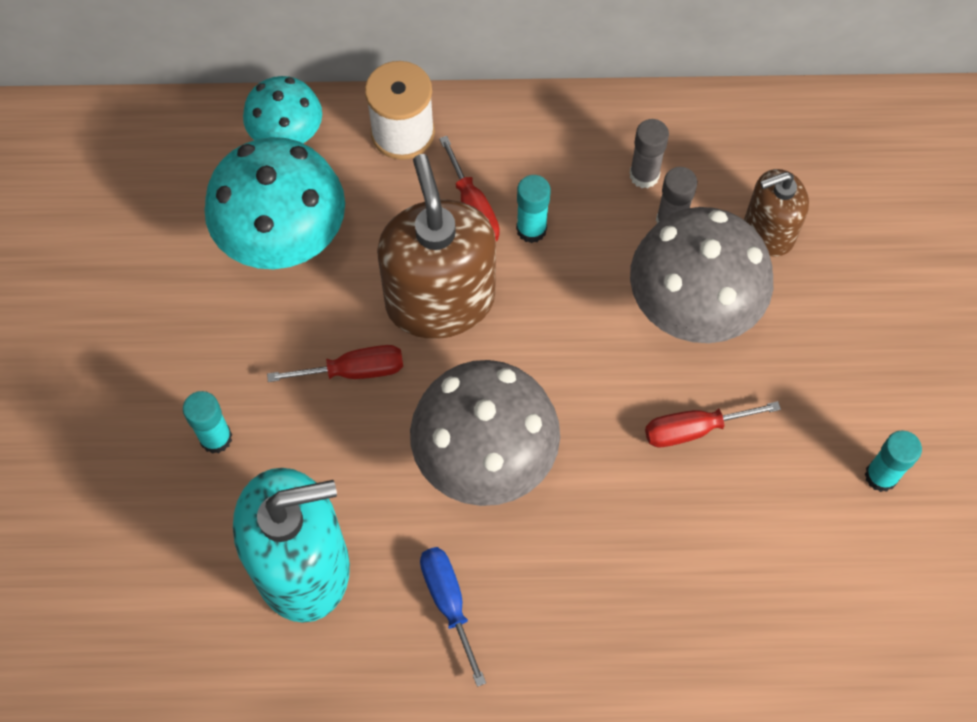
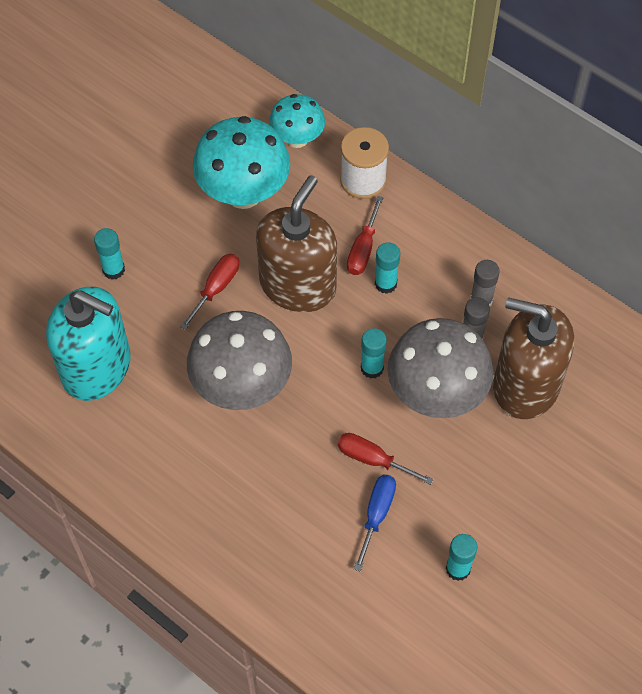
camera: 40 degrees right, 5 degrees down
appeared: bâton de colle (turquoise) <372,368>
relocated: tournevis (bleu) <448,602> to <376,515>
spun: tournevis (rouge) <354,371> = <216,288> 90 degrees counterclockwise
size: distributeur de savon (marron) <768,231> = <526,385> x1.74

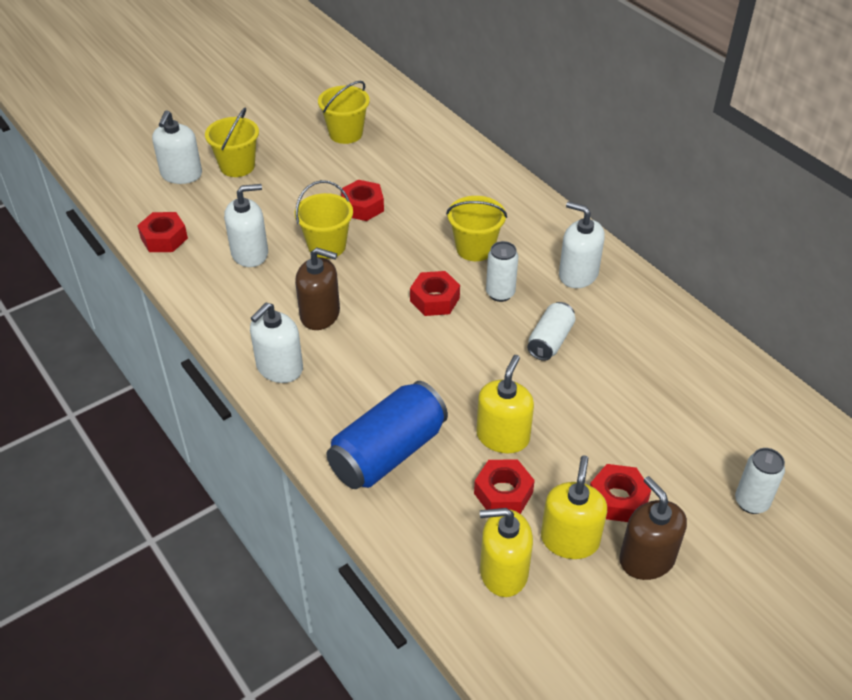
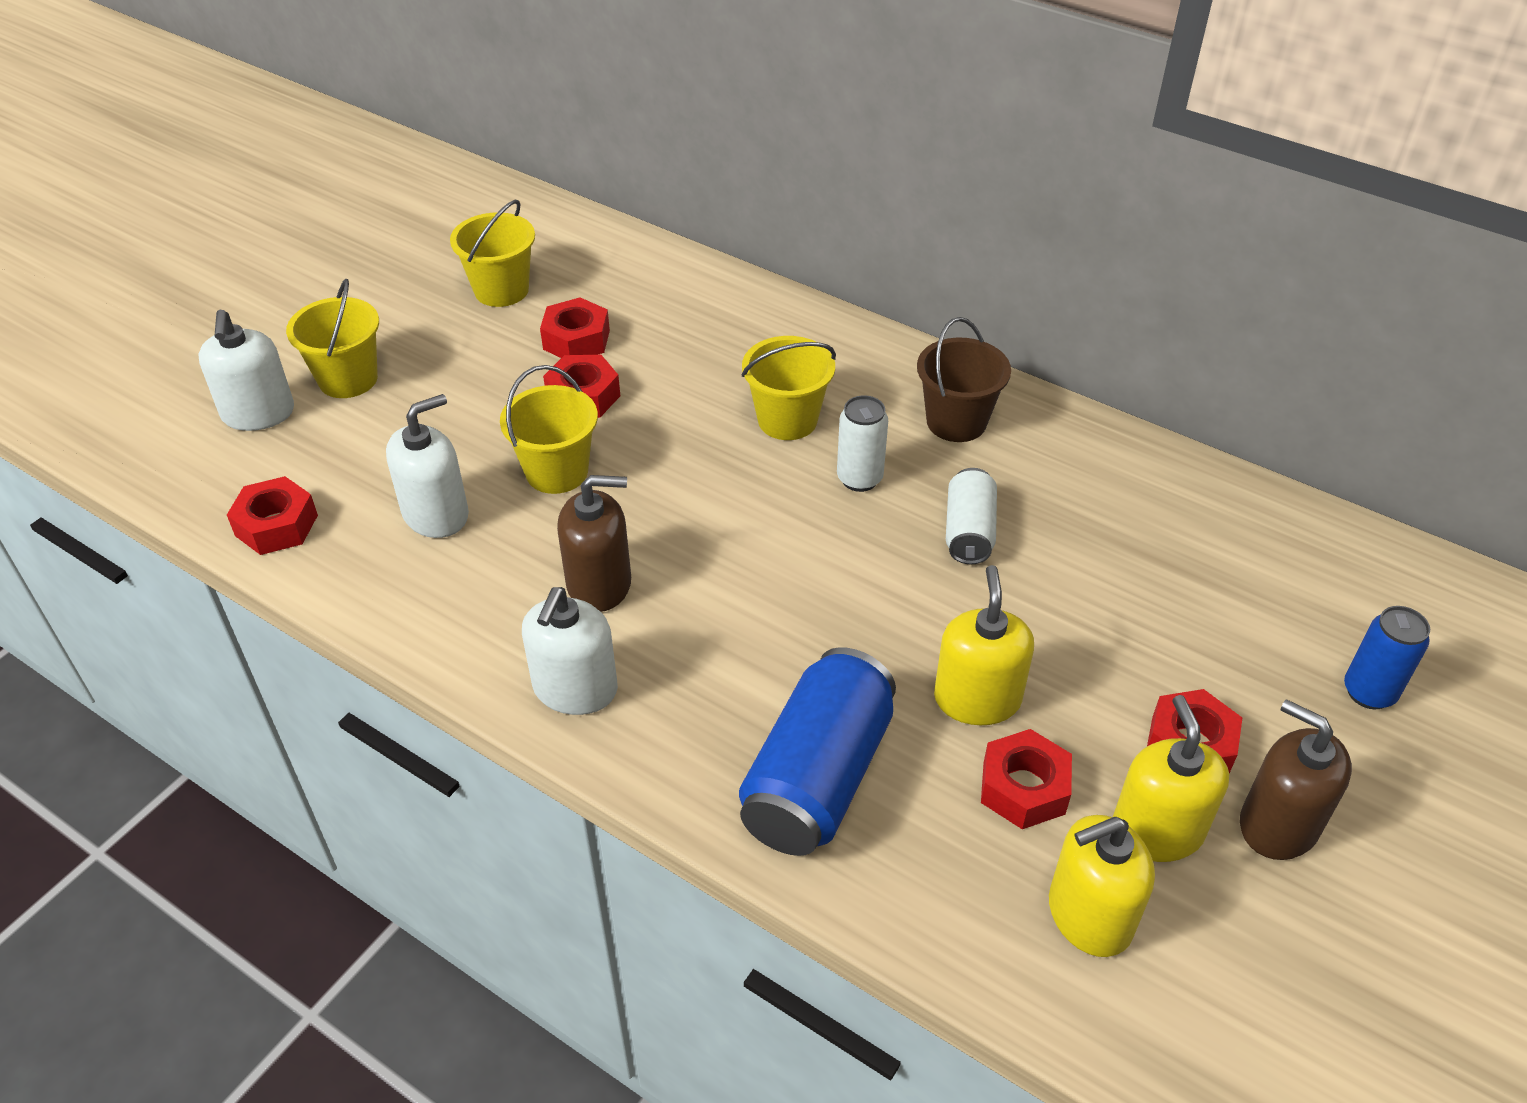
camera: 20 degrees left, 0 degrees up
relocated: écrou (rouge) <435,299> to <576,340>
exchanged: distributeur de savon (blanc) <578,274> to seau (marron) <956,422>
colour: canette (blanc) <751,502> to canette (bleu) <1368,692>

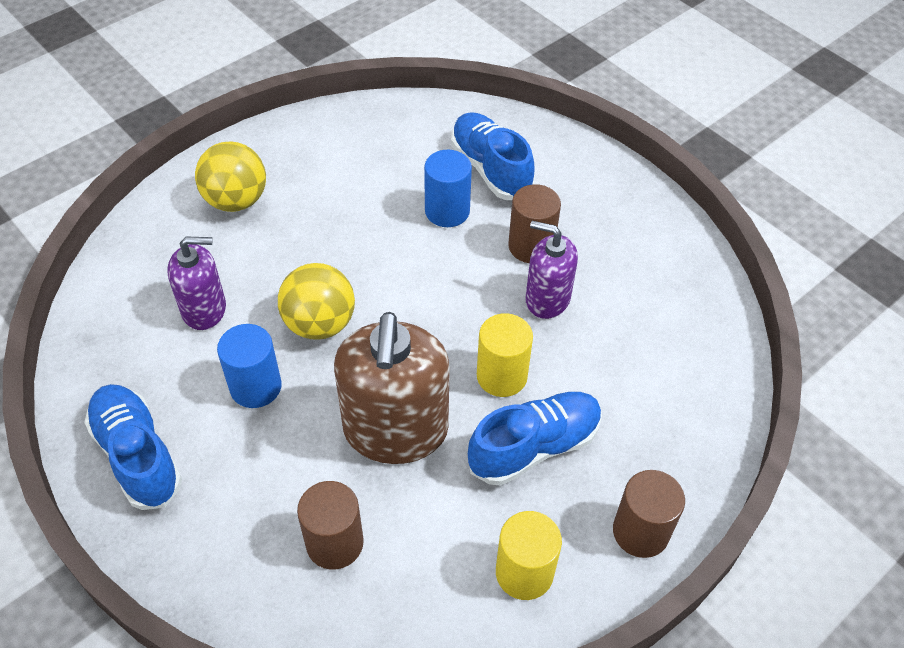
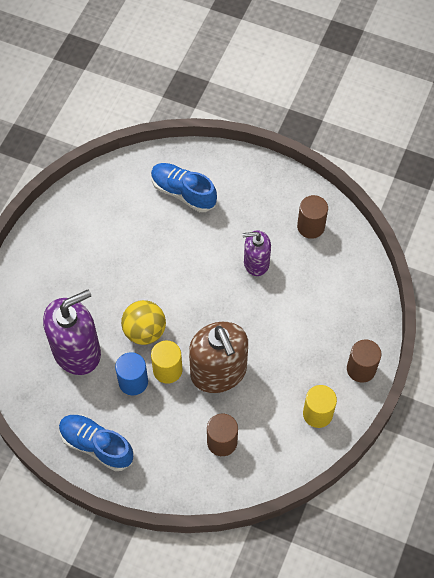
camera: 25 degrees left, 10 degrees up
missing: balle (jaune) <236,200>; cylindre (bleu) <447,211>; chaussure (bleu) <534,447>
relocated: cylindre (jaune) <502,376> to <167,370>; cylindre (marron) <531,246> to <310,227>
size: distributeur de savon (violet) <204,309> = <77,351> x1.72

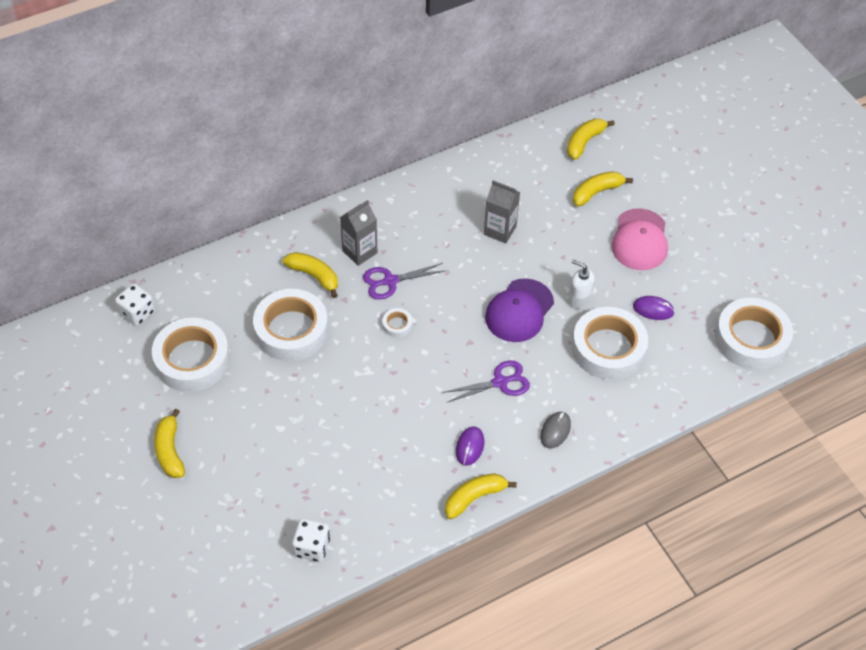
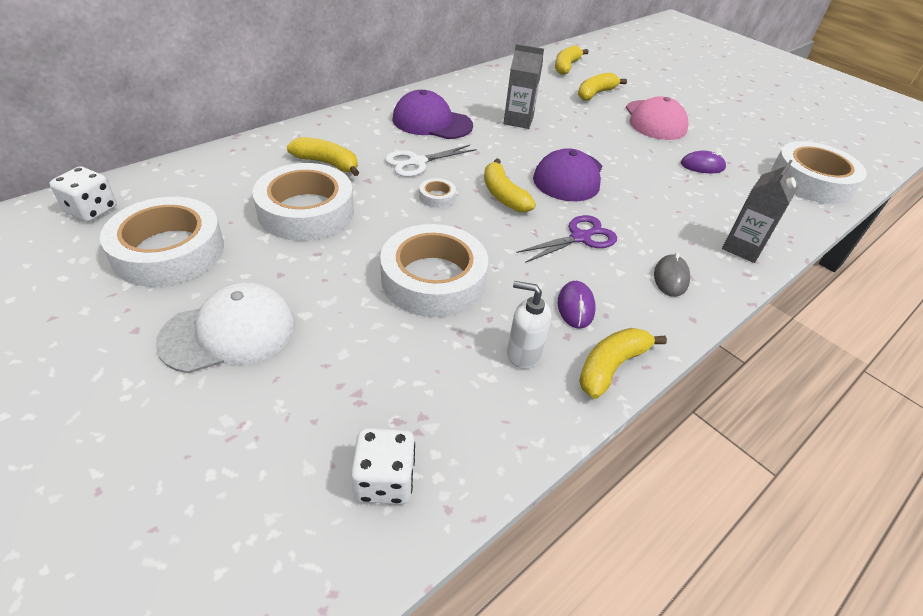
camera: 15 degrees left, 10 degrees down
appeared: casquette (blanc) <229,332>; casquette (violet) <432,122>
relocated: ruban adhésif (blanc) <608,348> to <433,279>; banane (jaune) <170,450> to <503,195>; distributeur de savon (blanc) <579,299> to <523,353>; brique de lait (gris) <359,252> to <742,248>
colour: ciseaux (violet) <390,281> to ciseaux (blanc) <417,162>

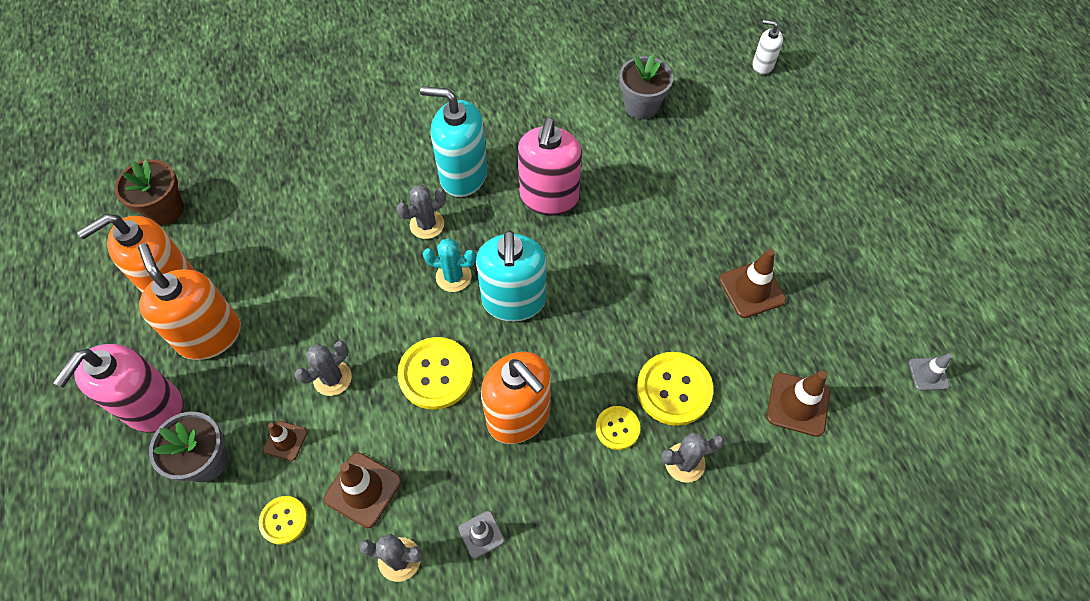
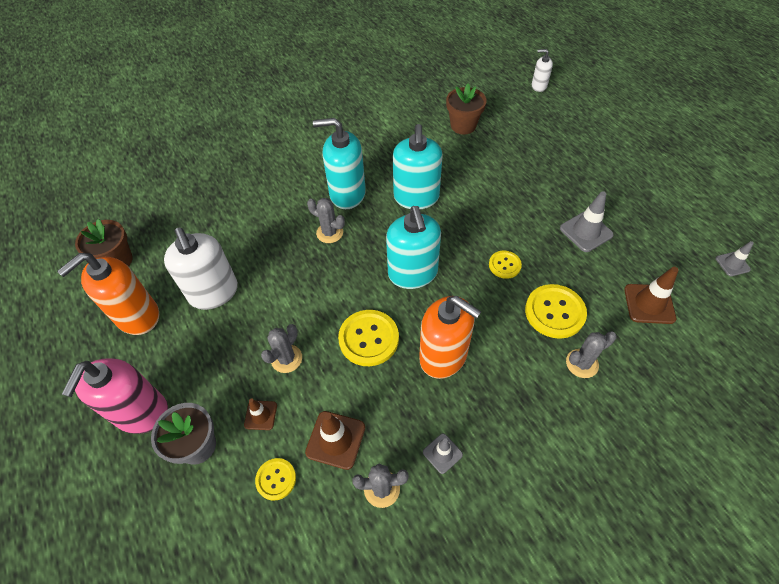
camera: 10 degrees left, 5 degrees down
missing: distributeur de savon (orange) <210,335>; cactus (turquoise) <453,276>
appeared: distributeur de savon (blanc) <214,293>
relocated: bouton (jaune) <617,428> to <504,265>
colour: distributeur de savon (rose) <549,197> to distributeur de savon (turquoise) <416,197>; pot de fleurs (gris) <641,106> to pot de fleurs (marron) <463,125>; cône de chantier (marron) <752,289> to cône de chantier (gris) <586,231>
spun: cactus (gris) <427,224> = <329,233> 75 degrees clockwise

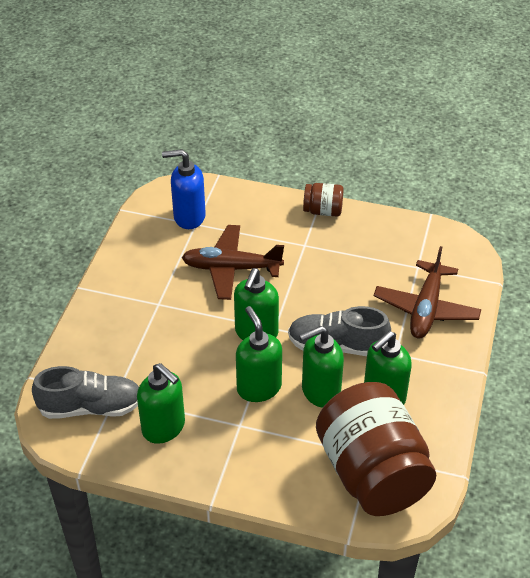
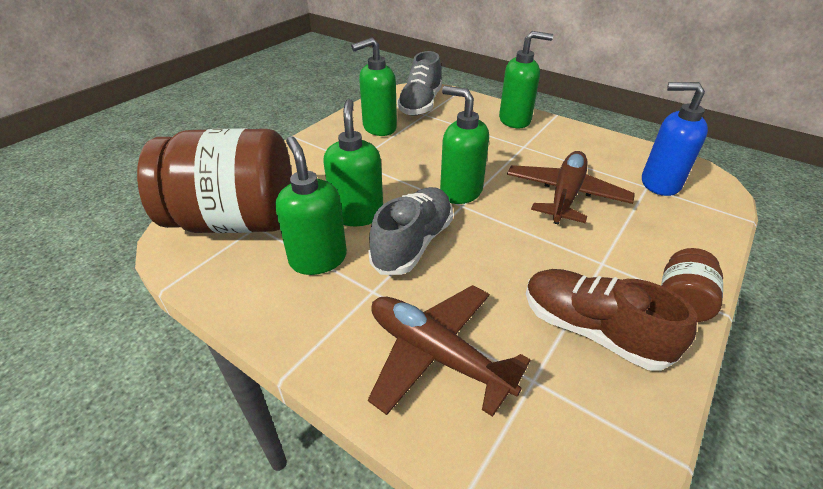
camera: 110 degrees right, 5 degrees down
appeared: chaussure (marron) <591,330>
relocated: distributeur de savon (vert) <259,387> to <515,120>
spun: distributeur de savon (bleu) <189,217> = <659,183> 90 degrees counterclockwise

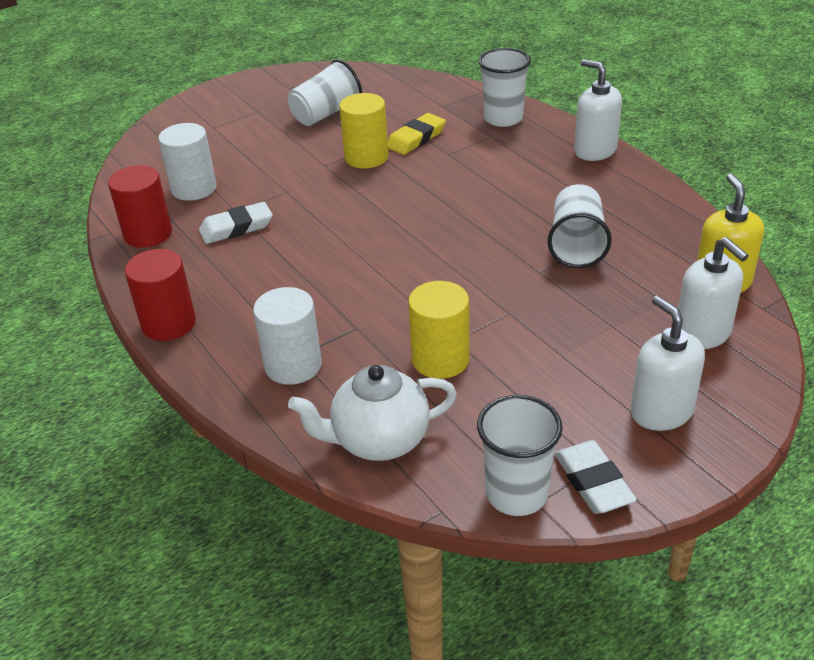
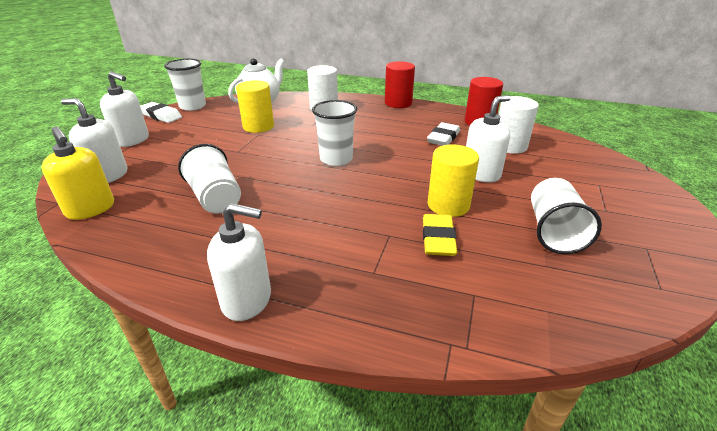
camera: 140 degrees right, 5 degrees down
appeared: distributeur de savon (blanc) <481,174>
relocated: gobelet (blanc) <503,118> to <336,159>

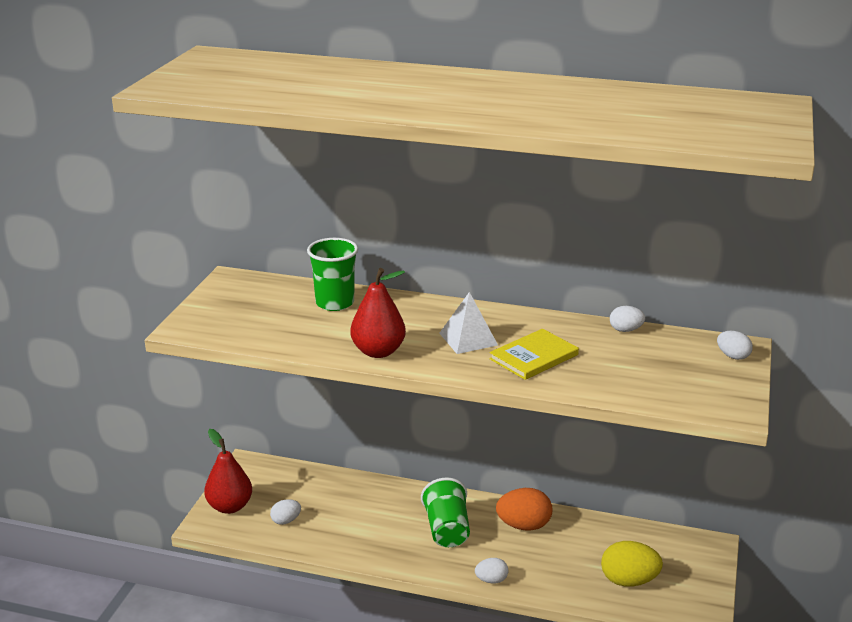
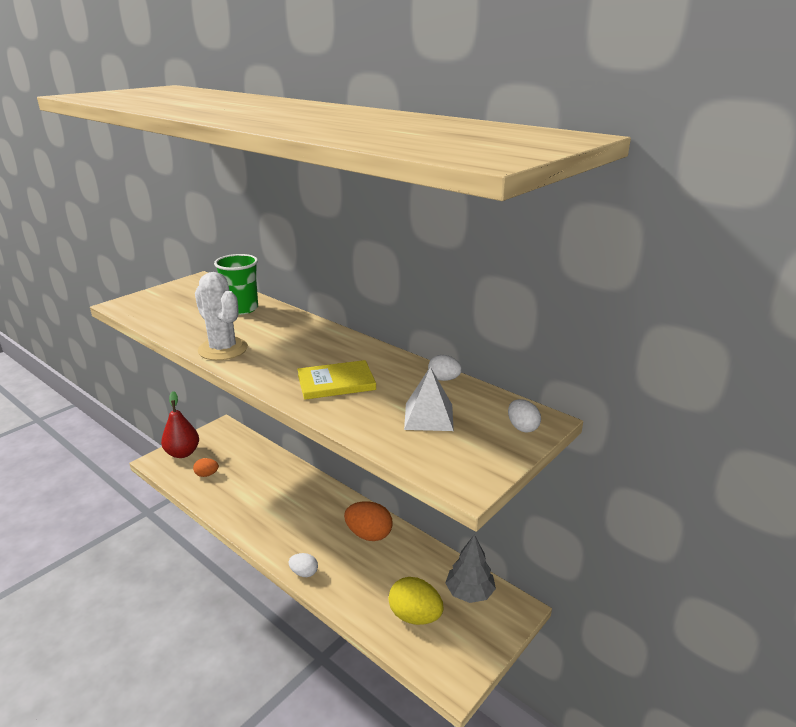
camera: 25 degrees right, 0 degrees up
missing: gobelet (vert) <447,530>
appeared: arbre (gris) <469,592>
relocated: pyramide (blanc) <468,339> to <429,416>
exchanged: poire (rouge) <378,351> to cactus (blanc) <223,349>
colour: œuf (blanc) <286,521> to œuf (orange) <207,474>

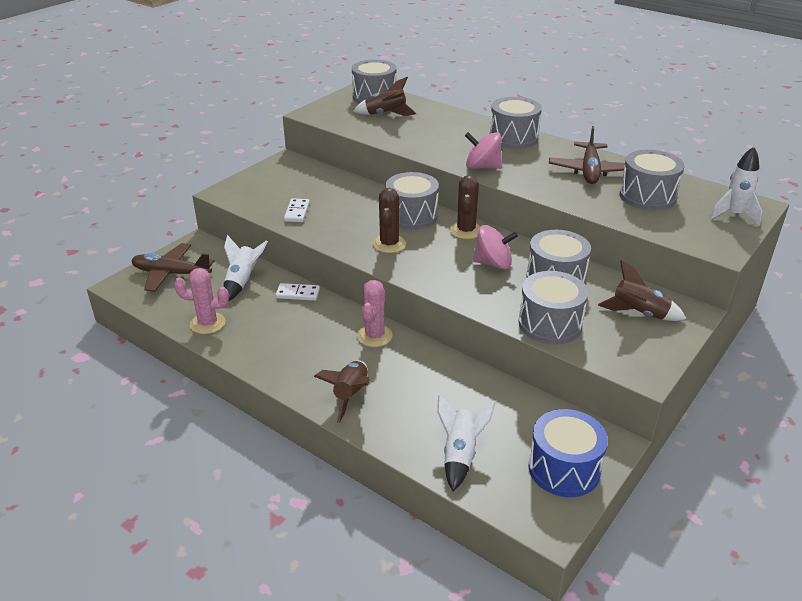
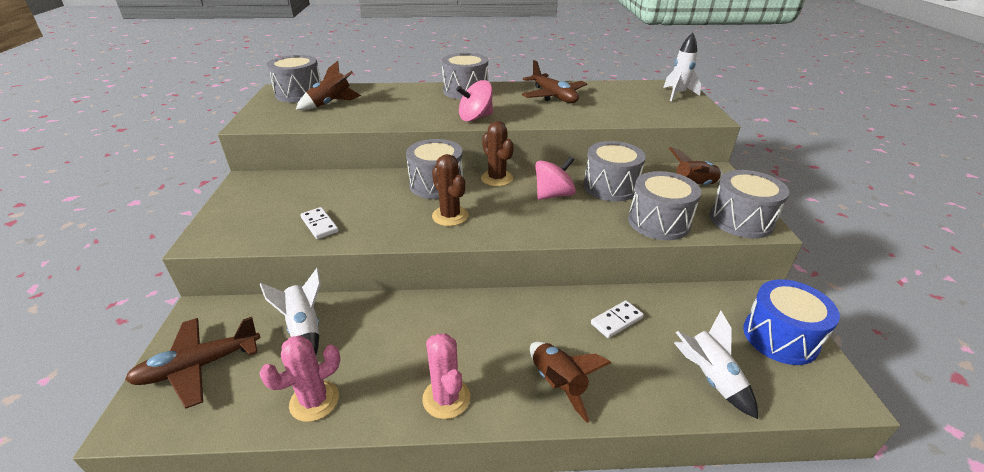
camera: 40 degrees left, 0 degrees up
relocated: cactus (rose) <374,336> to <446,398>; domino (blanc) <298,294> to <616,320>; tambour (gris) <647,196> to <741,220>

